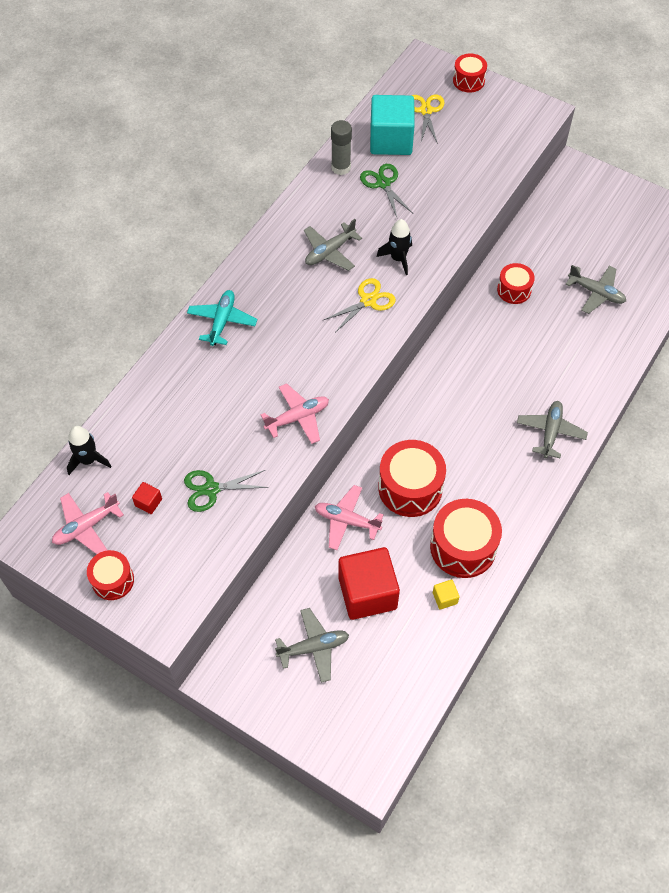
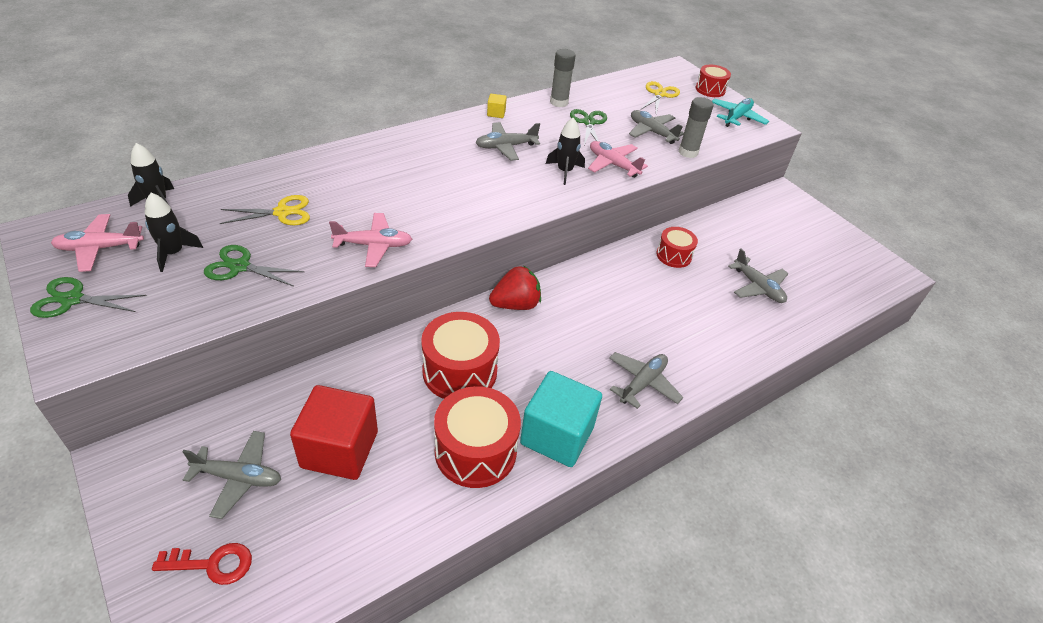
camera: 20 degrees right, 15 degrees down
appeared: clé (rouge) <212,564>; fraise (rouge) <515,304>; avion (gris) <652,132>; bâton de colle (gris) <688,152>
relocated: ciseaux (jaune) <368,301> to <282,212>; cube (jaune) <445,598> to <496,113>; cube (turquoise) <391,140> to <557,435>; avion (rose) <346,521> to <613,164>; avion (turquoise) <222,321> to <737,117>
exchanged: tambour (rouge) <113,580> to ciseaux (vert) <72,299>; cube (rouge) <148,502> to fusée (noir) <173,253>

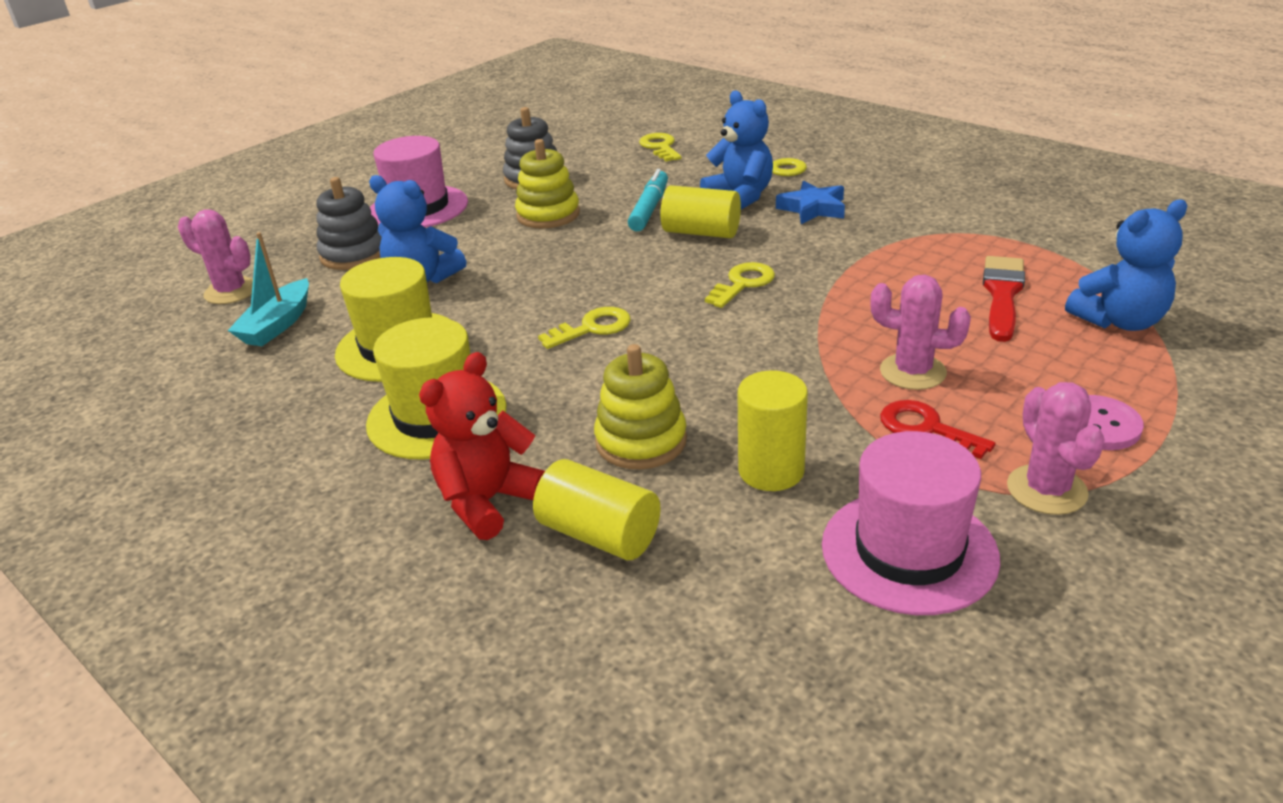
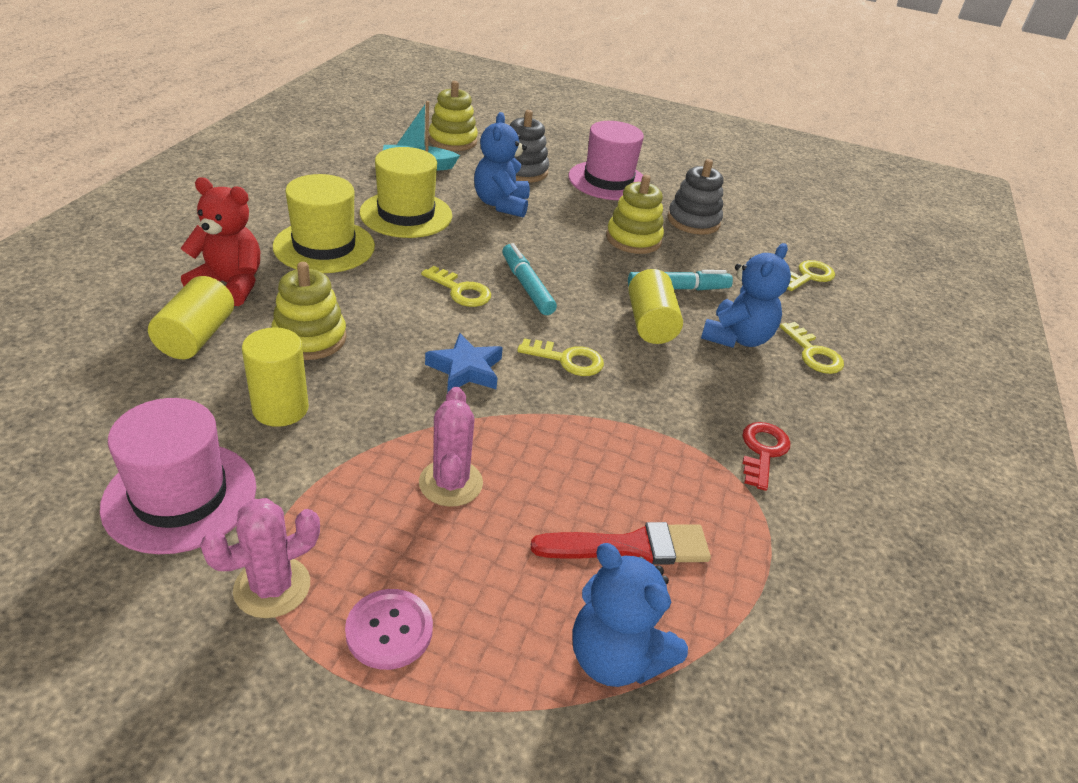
camera: 60 degrees right, 5 degrees up
appeared: feutre (turquoise) <527,286>
relocated: étoile (bleu) <813,208> to <466,369>; clé (rouge) <926,428> to <762,451>
exchanged: cactus (rose) <231,291> to jouet à empiler (jaune) <452,141>

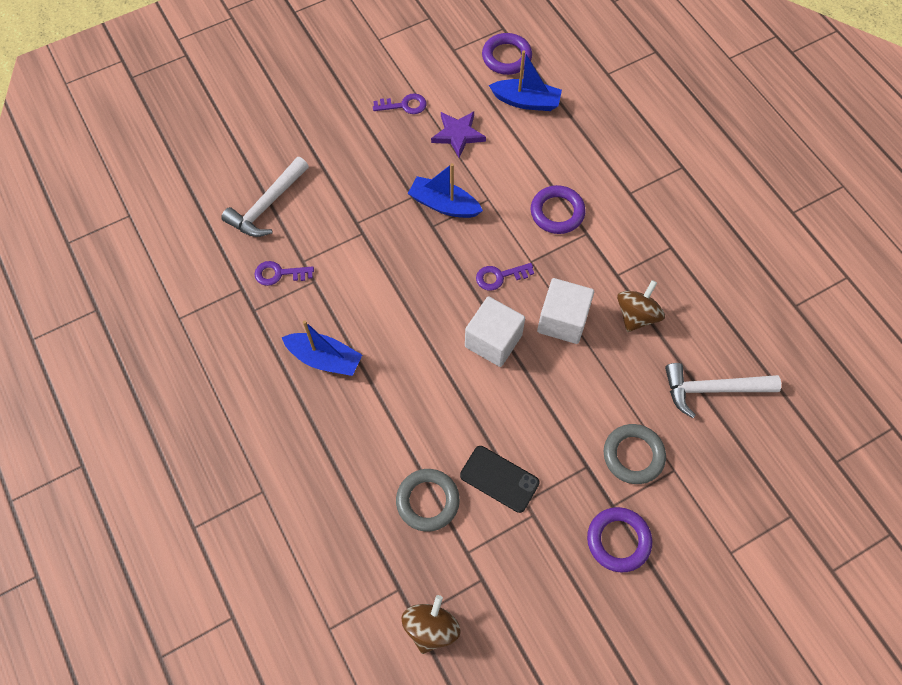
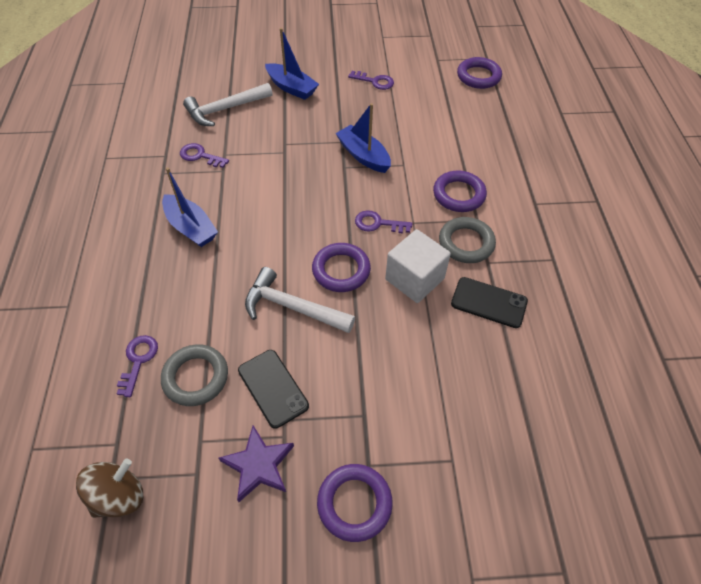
camera: 25 degrees right, 10 degrees down
appeared: clé (violet) <138,361>
relocated: étoile (violet) <458,135> to <258,465>; marteau (blanc) <712,389> to <292,307>; bateau (bleu) <526,101> to <291,88>; anneau (gris) <633,455> to <466,243>
exchanged: cube (blanc) <493,341> to anneau (violet) <341,270>; toupie (marron) <636,315> to téléphone (noir) <489,302>

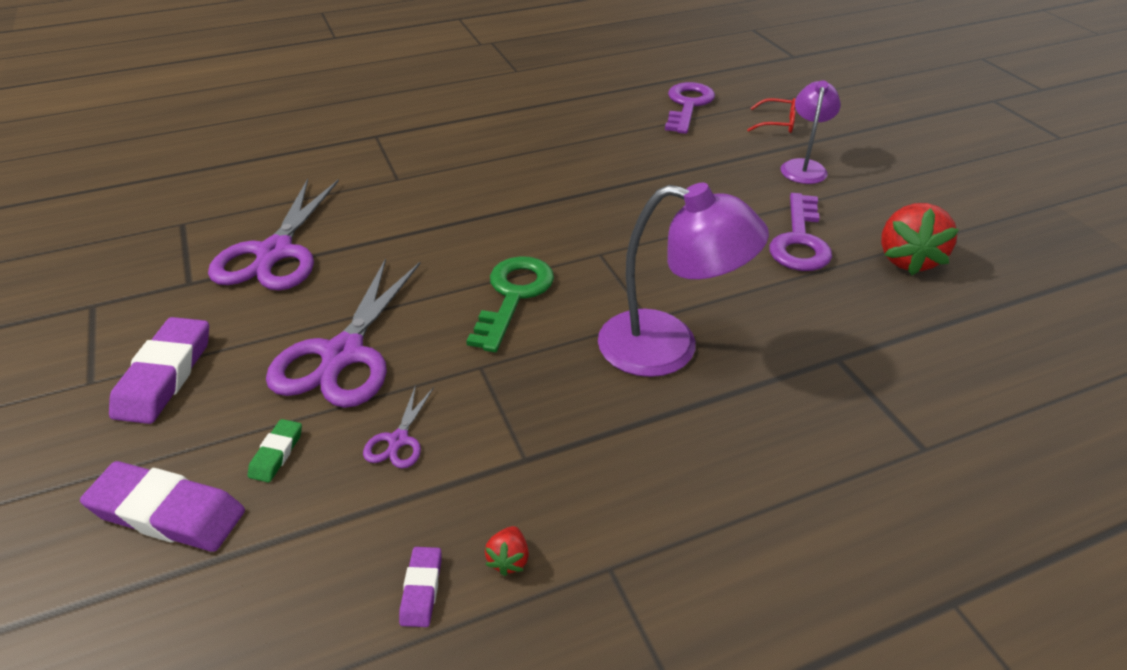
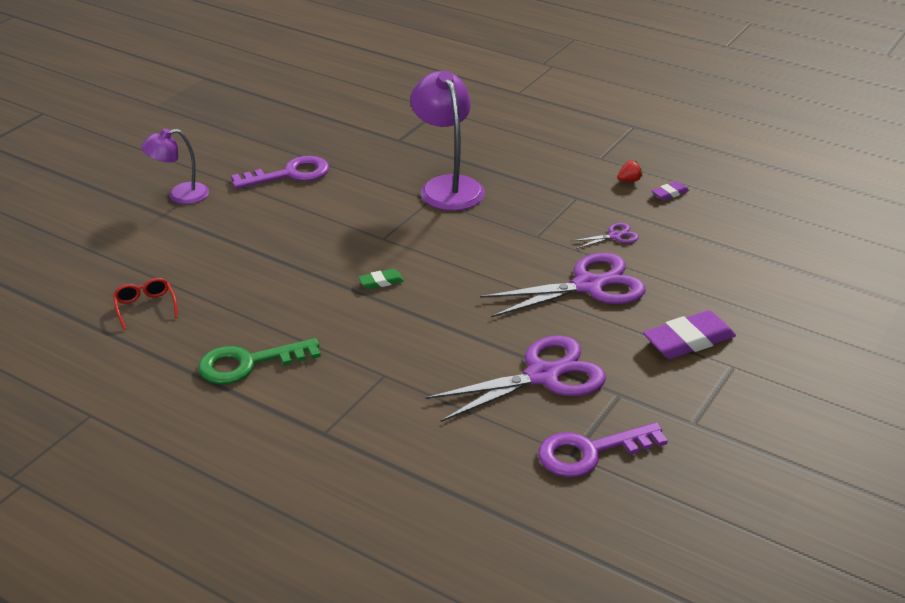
camera: 125 degrees left, 5 degrees down
missing: gomme (violet) <167,513>; fraise (rouge) <907,259>
relocated: lunettes (rouge) <777,123> to <145,307>; clé (vert) <513,296> to <248,363>; gomme (vert) <276,453> to <381,282>; clé (violet) <688,105> to <590,452>

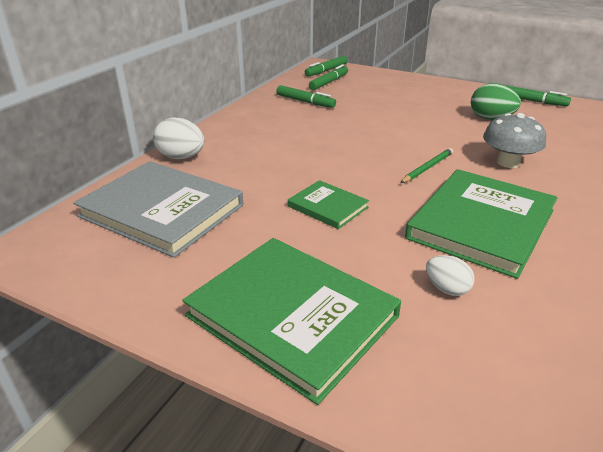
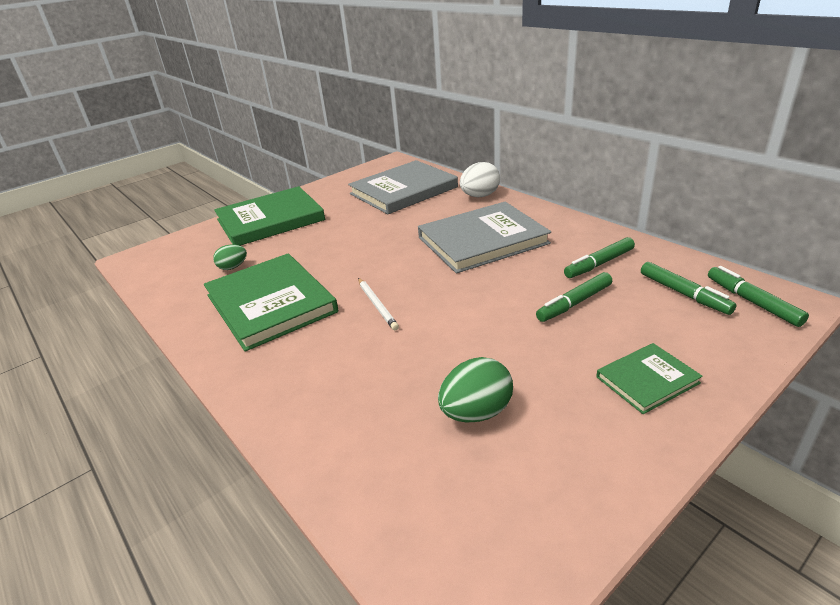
camera: 115 degrees right, 0 degrees up
missing: champignon (gris) <508,162>
appeared: livre (gris) <482,240>
relocated: feutre (vert) <532,101> to <574,303>; livre (vert) <328,207> to <647,380>
colour: œuf (blanc) <446,289> to œuf (vert) <233,267>; crayon (vert) <427,168> to crayon (blanc) <377,305>

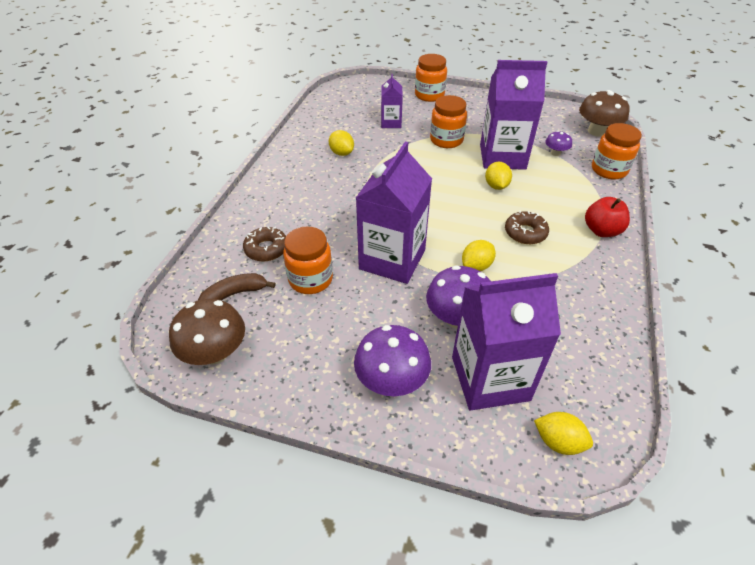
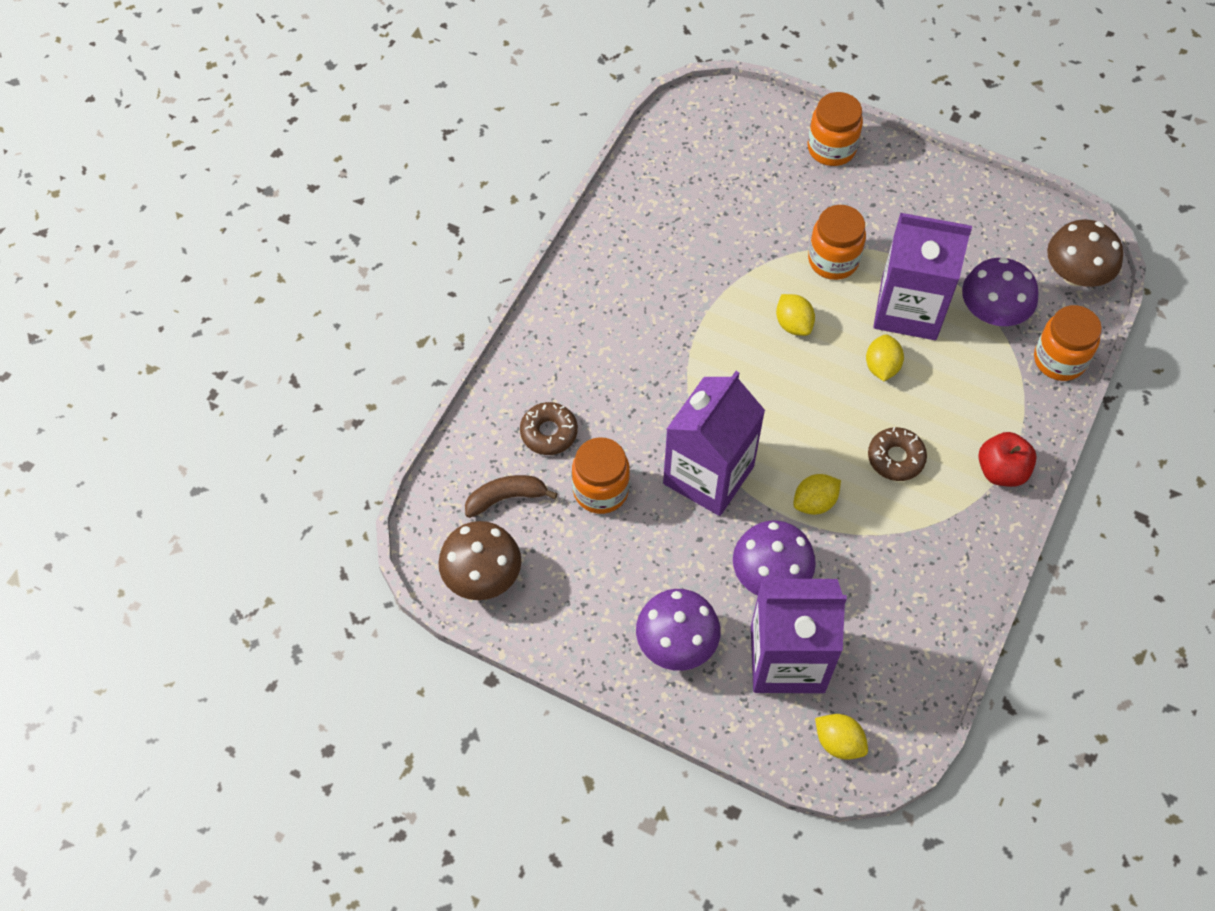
camera: 10 degrees right, 15 degrees up
missing: brique de lait (violet) <391,123>
relocated: citron (jaune) <341,153> to <793,324>
size: champignon (violet) <555,153> = <992,312> x1.89

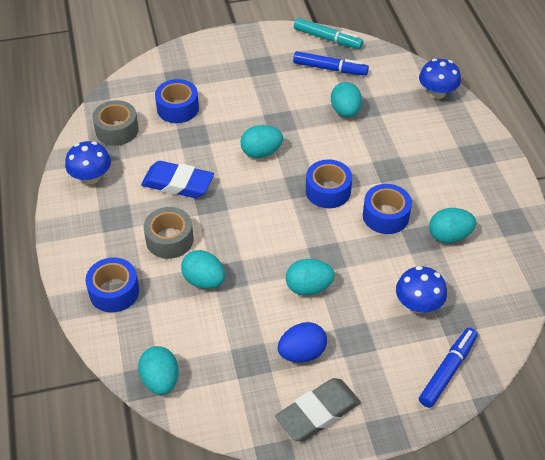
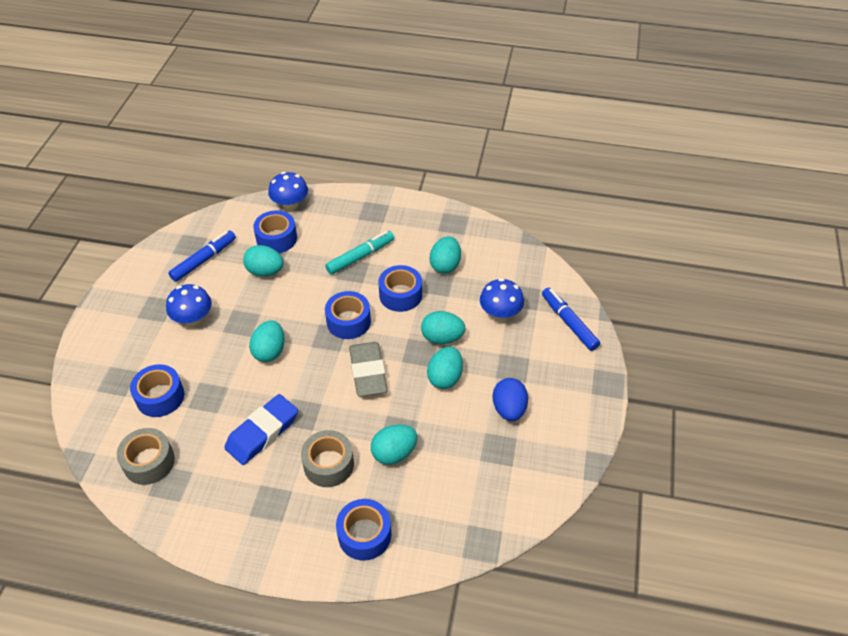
camera: 65 degrees left, 0 degrees up
appeared: ruban adhésif (bleu) <276,238>
relocated: champignon (bleu) <91,177> to <193,318>; feutre (turquoise) <327,39> to <360,257>; gomme (gris) <318,413> to <368,372>; œuf (turquoise) <160,380> to <442,338>

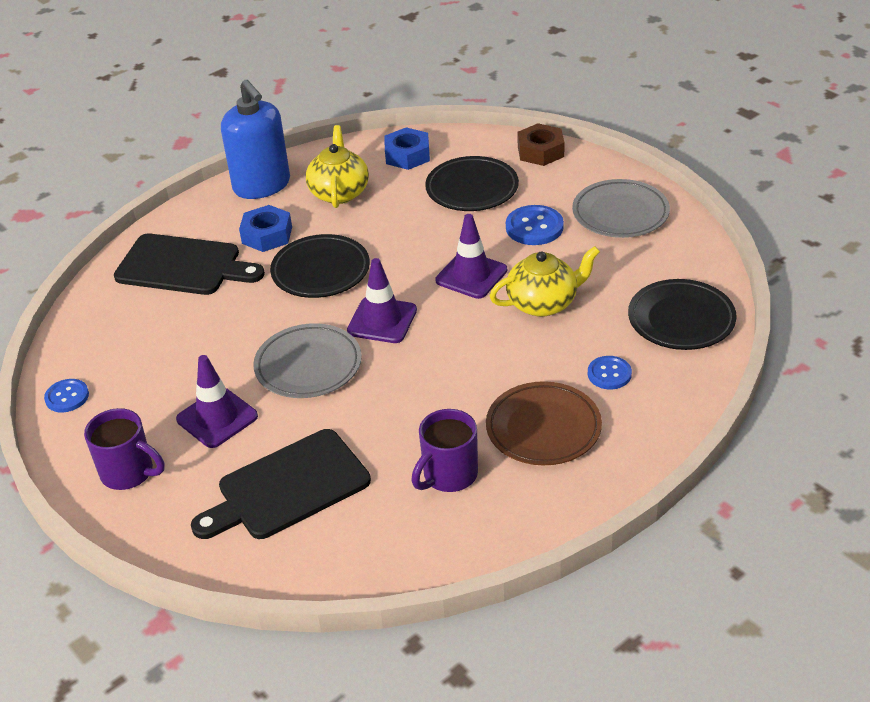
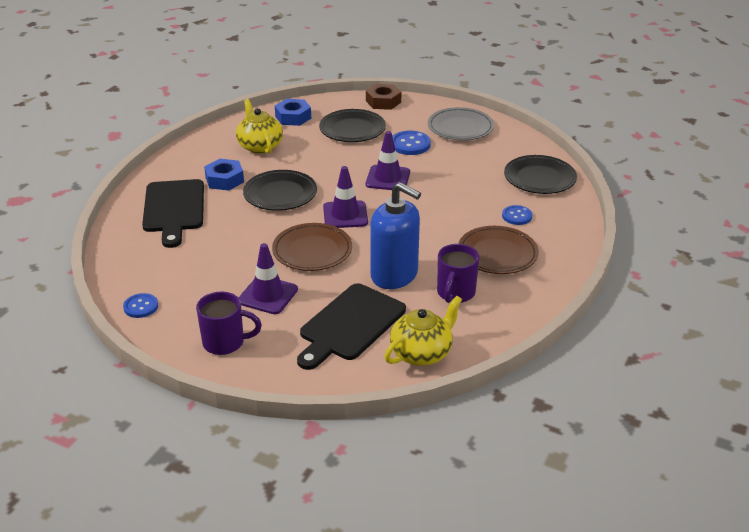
camera: 25 degrees left, 5 degrees down
relocated: distributeur de savon (bleu) <262,185> to <394,275>; théière (jaune) <543,303> to <422,353>
colour: assiette (gris) <308,366> to assiette (marron) <312,251>
spun: planche à découper (noir) <183,266> = <174,209> 90 degrees clockwise

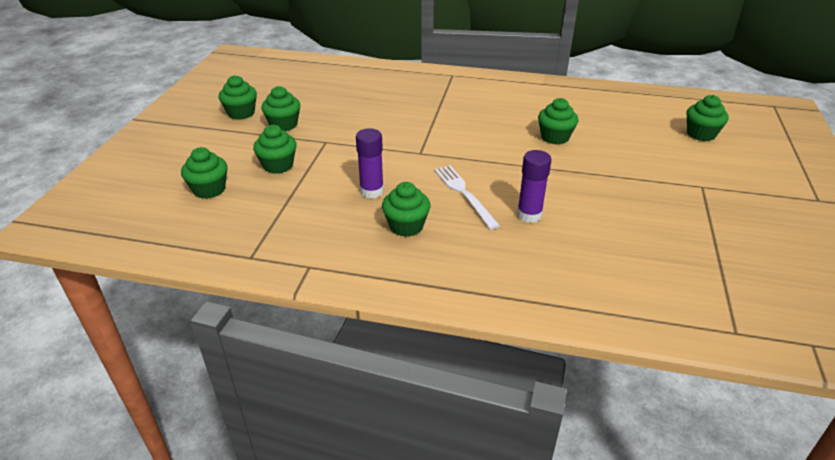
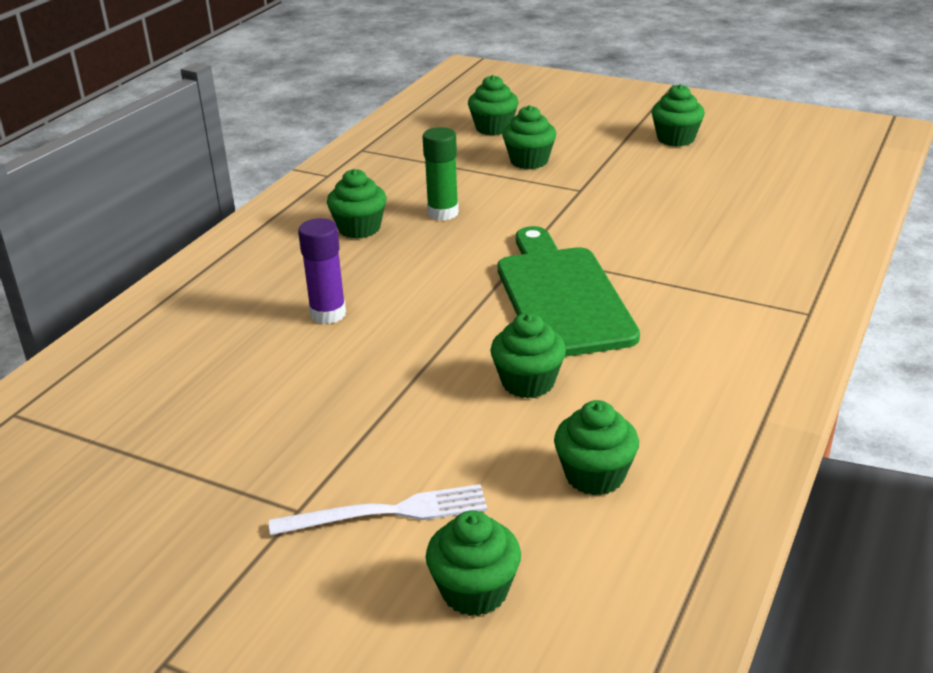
camera: 105 degrees right, 5 degrees down
appeared: planche à découper (vert) <561,296>
relocated: fourchette (blanc) <464,194> to <388,512>; muffin (vert) <283,125> to <595,475>
colour: bâton de colle (violet) <371,191> to bâton de colle (vert) <443,213>

